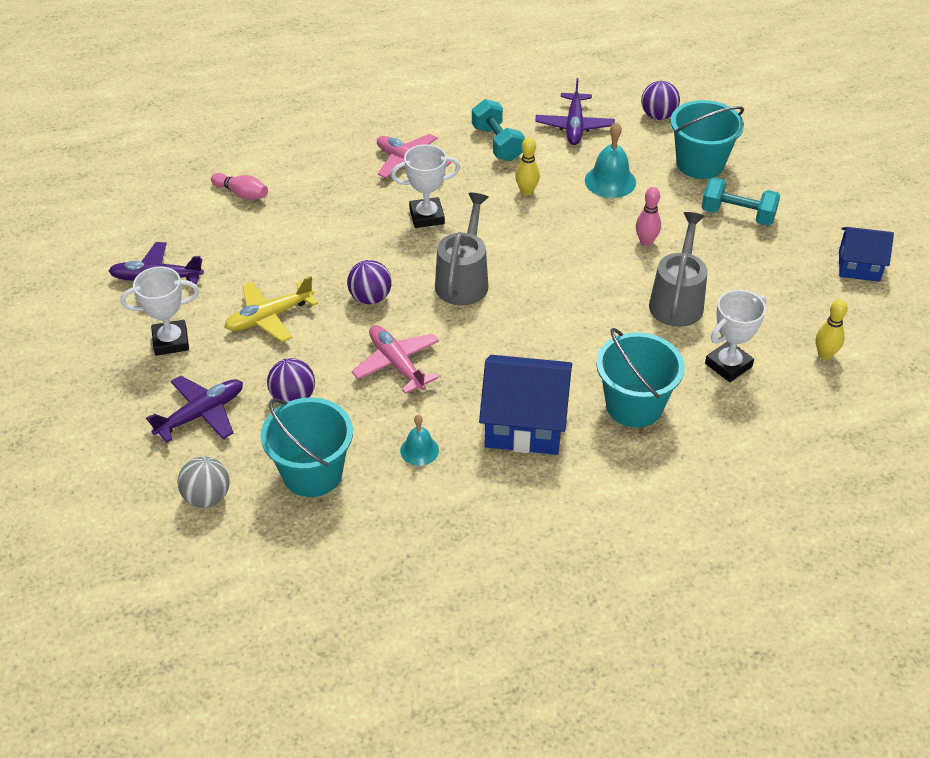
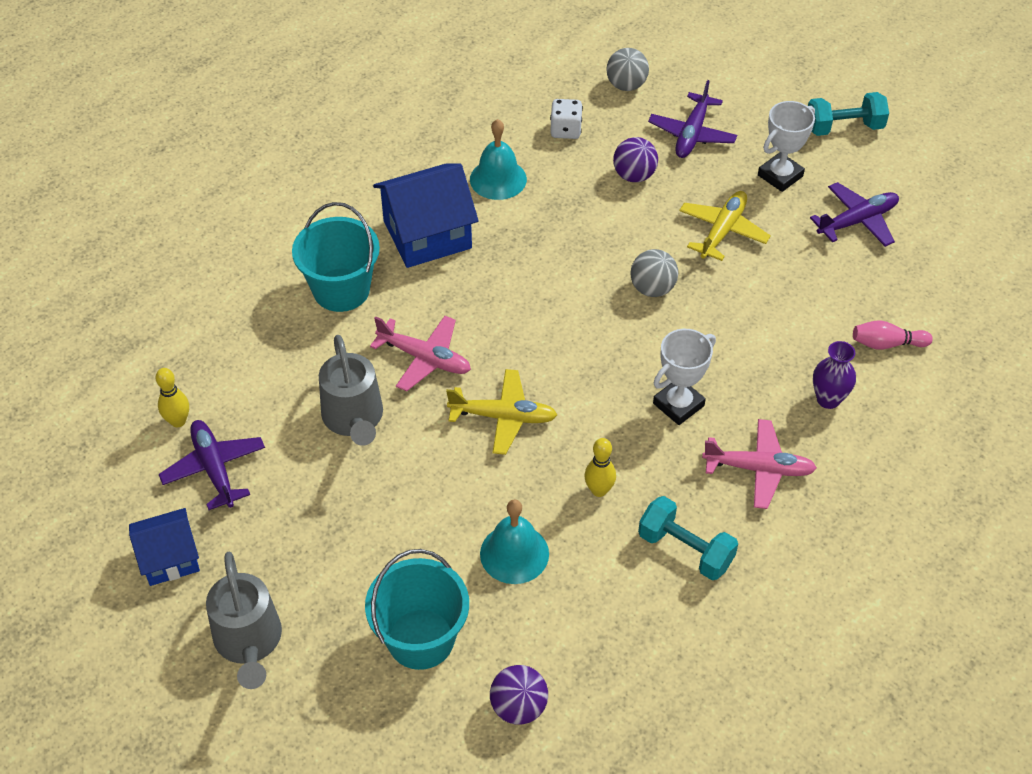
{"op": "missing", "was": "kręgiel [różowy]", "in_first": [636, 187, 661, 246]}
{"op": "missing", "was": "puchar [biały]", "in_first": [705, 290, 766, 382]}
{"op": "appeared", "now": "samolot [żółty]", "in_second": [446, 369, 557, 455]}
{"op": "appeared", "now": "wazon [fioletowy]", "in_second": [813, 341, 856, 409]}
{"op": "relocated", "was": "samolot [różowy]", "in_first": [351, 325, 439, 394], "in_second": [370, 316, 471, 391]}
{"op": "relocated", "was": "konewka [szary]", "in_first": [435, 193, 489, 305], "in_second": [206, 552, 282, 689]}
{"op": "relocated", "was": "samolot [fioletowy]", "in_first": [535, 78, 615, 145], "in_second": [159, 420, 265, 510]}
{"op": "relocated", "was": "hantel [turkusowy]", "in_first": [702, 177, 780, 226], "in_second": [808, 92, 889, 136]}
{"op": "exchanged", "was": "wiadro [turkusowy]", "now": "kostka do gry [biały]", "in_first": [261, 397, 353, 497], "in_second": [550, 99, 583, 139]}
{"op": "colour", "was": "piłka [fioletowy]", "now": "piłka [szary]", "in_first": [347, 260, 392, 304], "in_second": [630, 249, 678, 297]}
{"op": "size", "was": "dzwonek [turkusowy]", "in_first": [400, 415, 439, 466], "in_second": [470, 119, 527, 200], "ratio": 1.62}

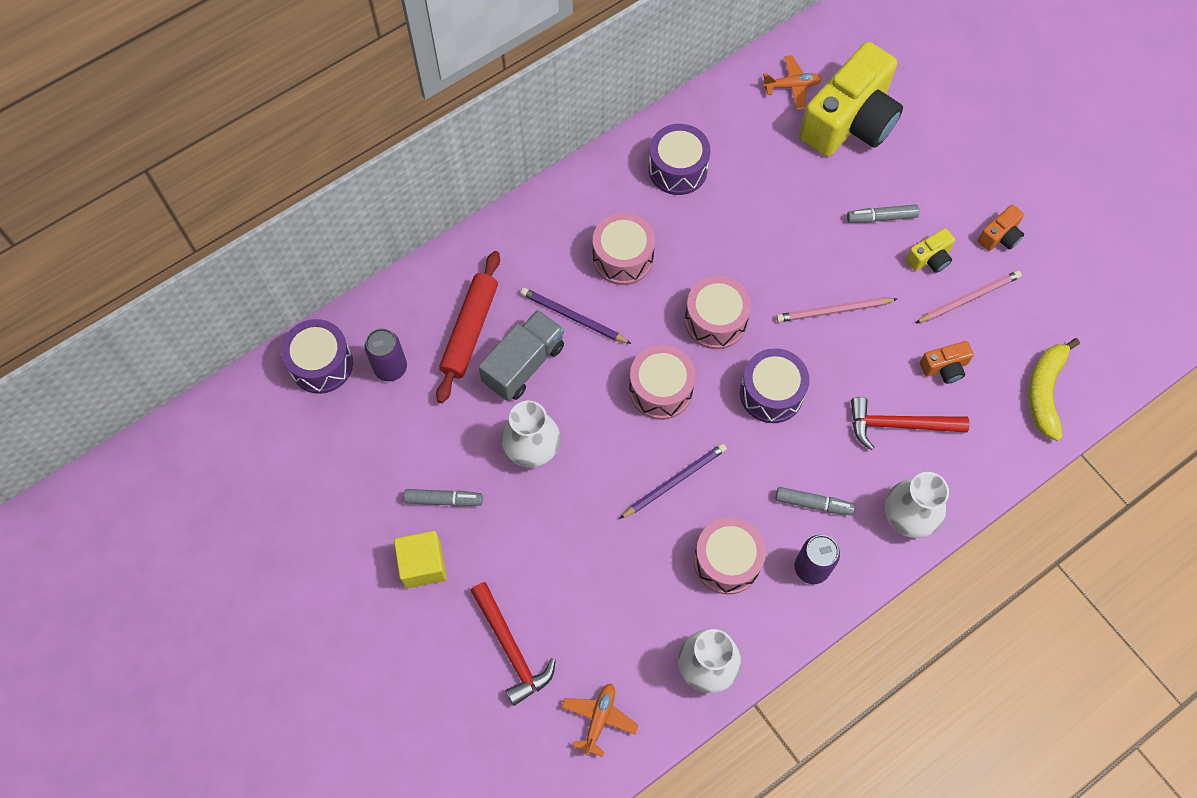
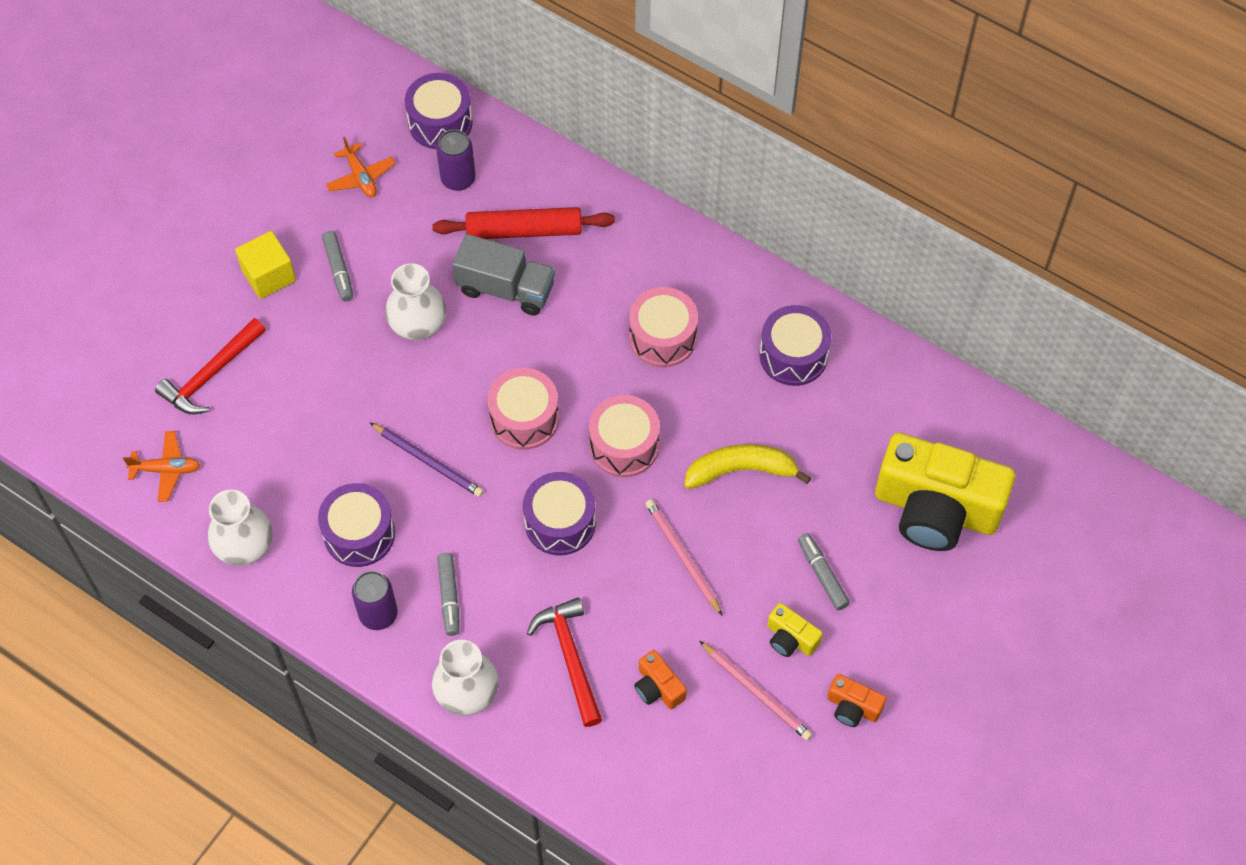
{"op": "missing", "was": "ołówek [fioletowy]", "in_first": [521, 288, 631, 344]}
{"op": "relocated", "was": "samolot [pomarańczowy]", "in_first": [763, 55, 822, 110], "in_second": [326, 137, 396, 197]}
{"op": "relocated", "was": "banan [żółty]", "in_first": [1028, 338, 1080, 441], "in_second": [684, 444, 811, 489]}
{"op": "colour", "was": "bęben [różowy]", "now": "bęben [fioletowy]", "in_first": [694, 517, 766, 594], "in_second": [318, 483, 395, 567]}

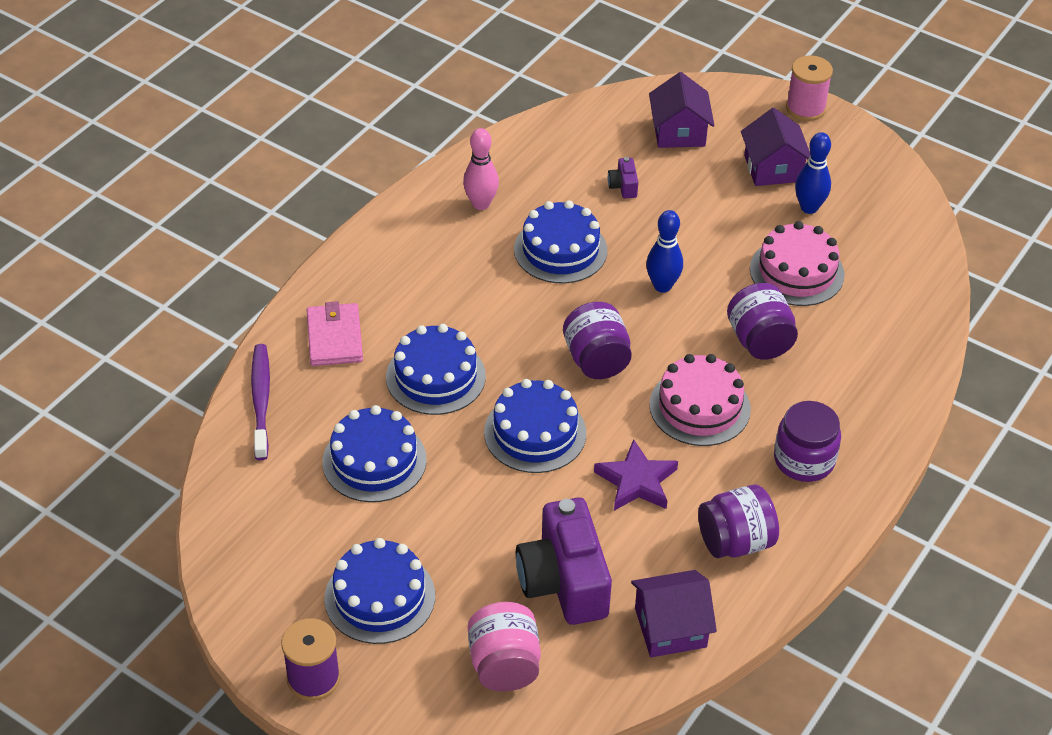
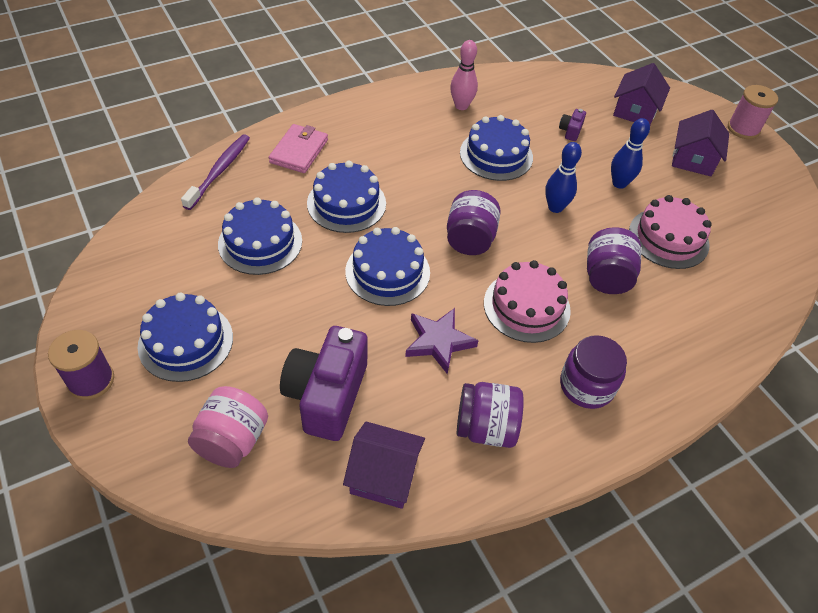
{"op": "relocated", "was": "kręgiel [niebieski]", "in_first": [795, 132, 831, 214], "in_second": [611, 118, 650, 189]}

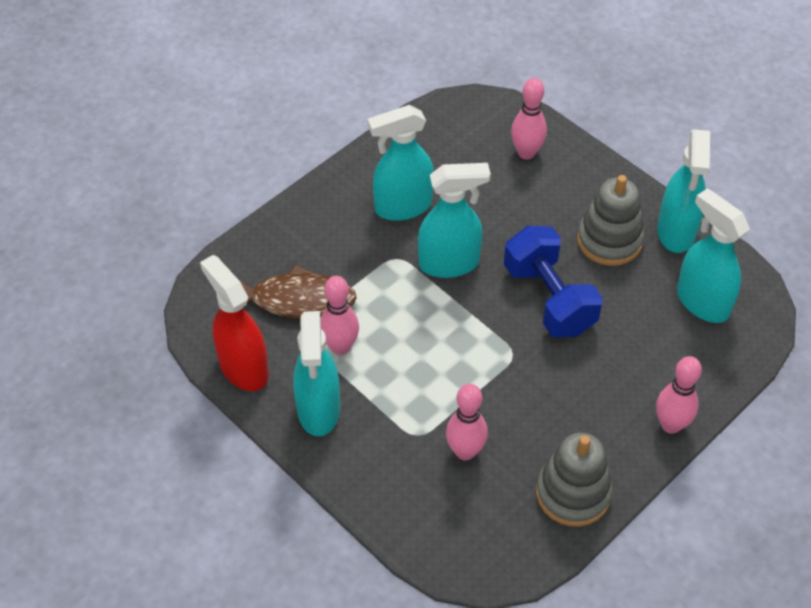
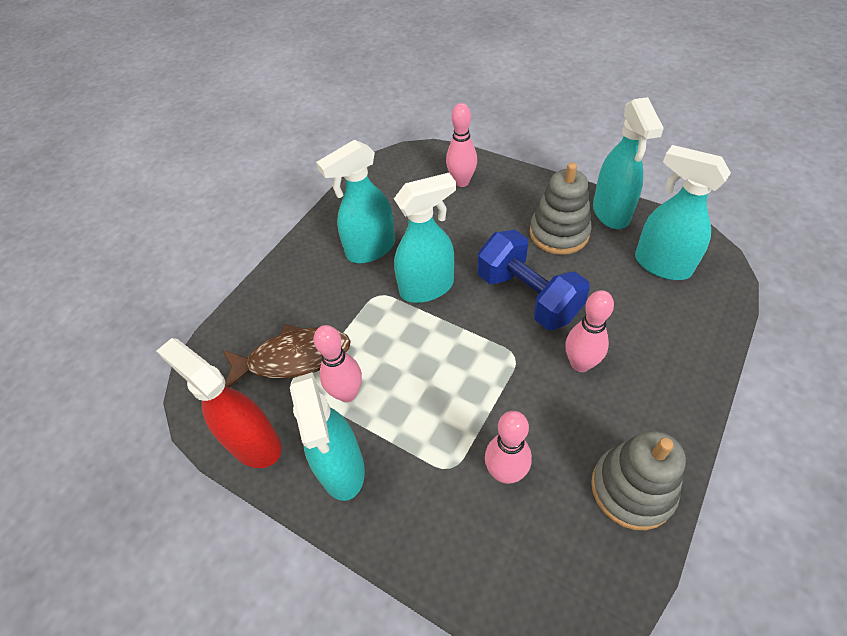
{"op": "relocated", "was": "kręgiel [różowy]", "in_first": [656, 356, 702, 434], "in_second": [565, 290, 614, 372]}

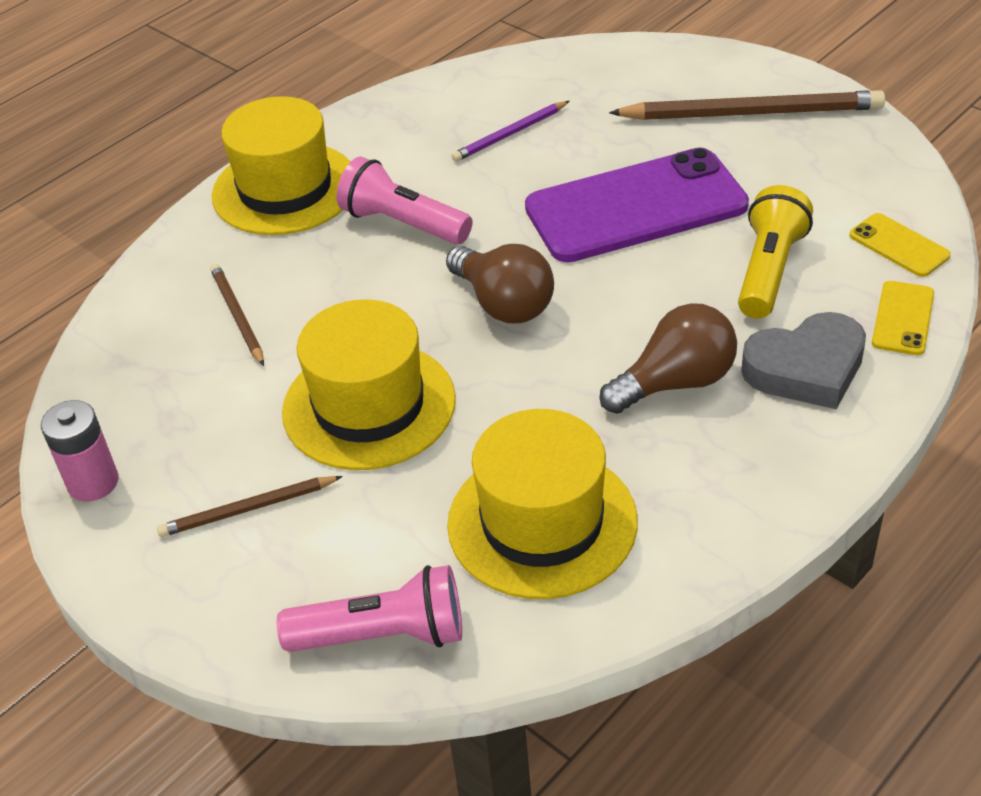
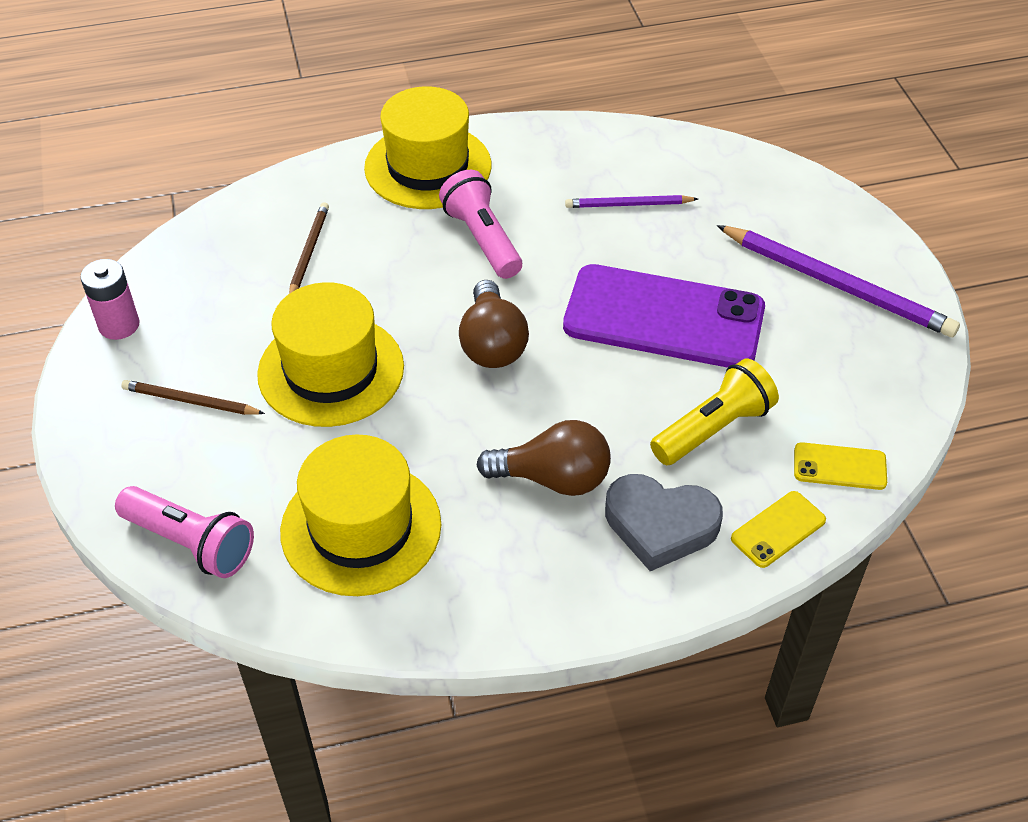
{"op": "colour", "was": "ołówek [brązowy]", "now": "ołówek [fioletowy]", "in_first": [609, 90, 885, 120], "in_second": [717, 225, 960, 337]}
{"op": "spun", "was": "telefon [żółty]", "in_first": [850, 213, 951, 277], "in_second": [794, 442, 887, 490], "clockwise": -75}

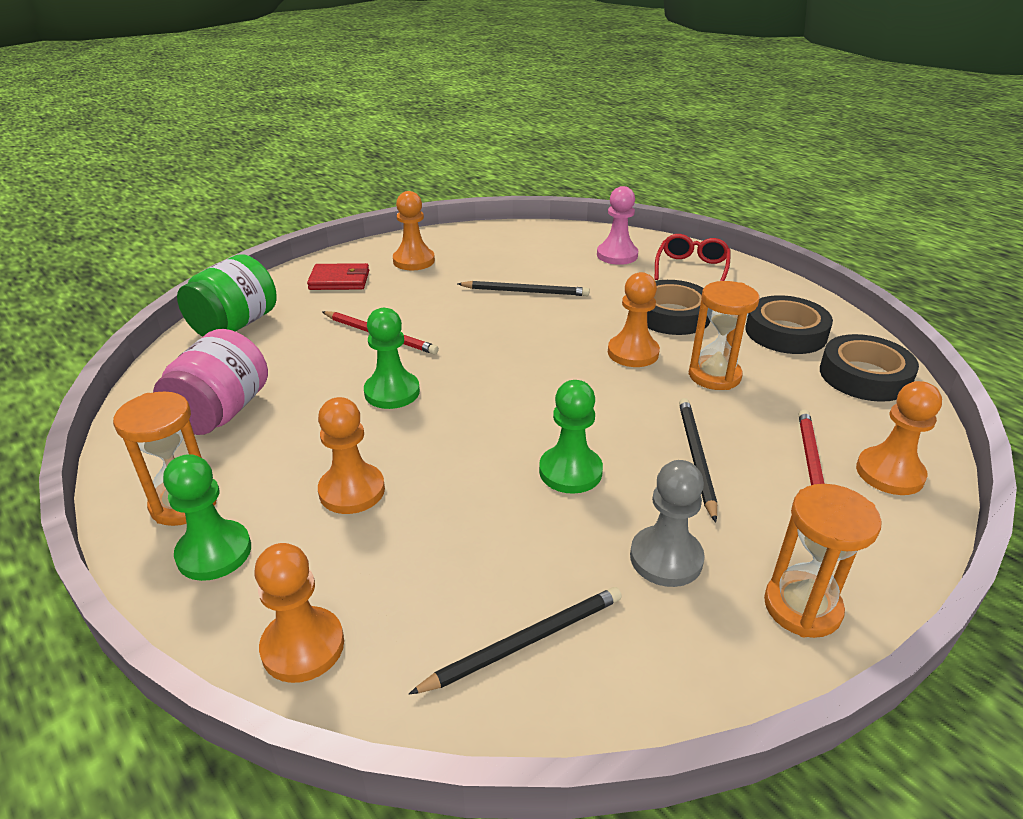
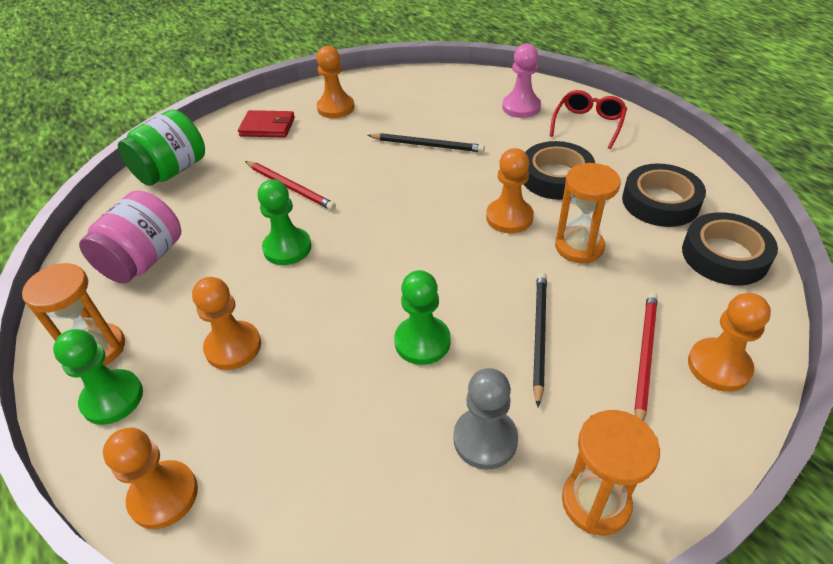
{"op": "missing", "was": "ołówek [czarny]", "in_first": [409, 587, 622, 694]}

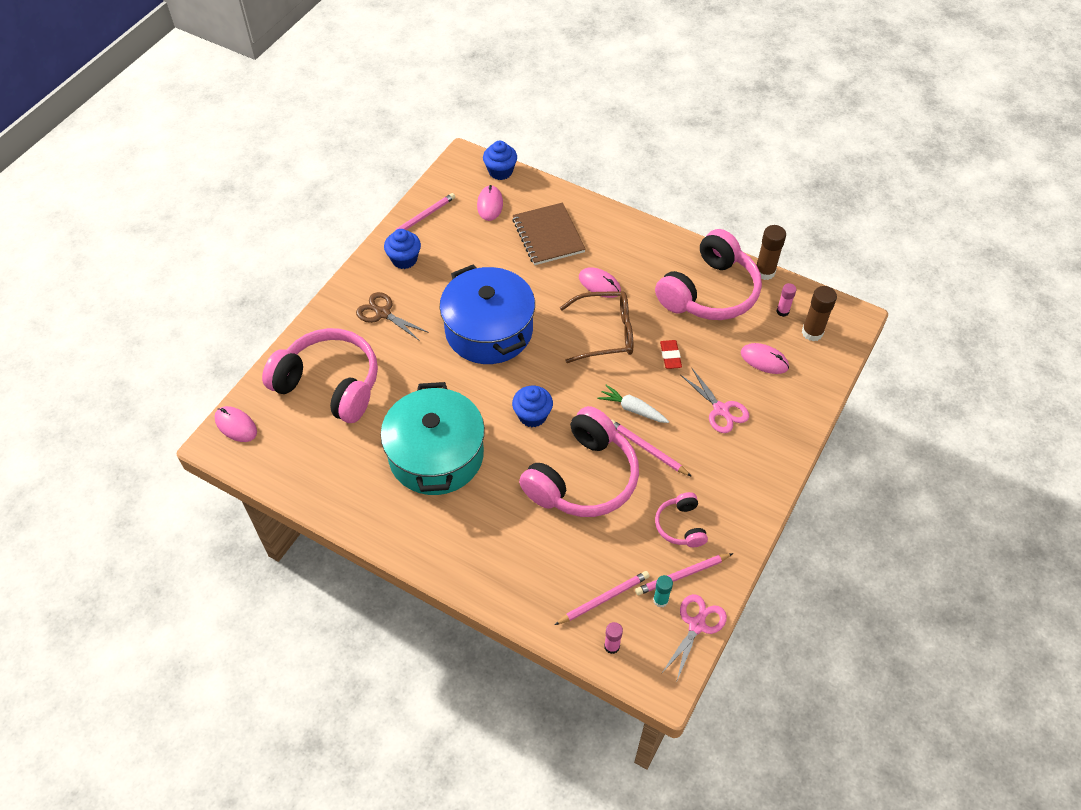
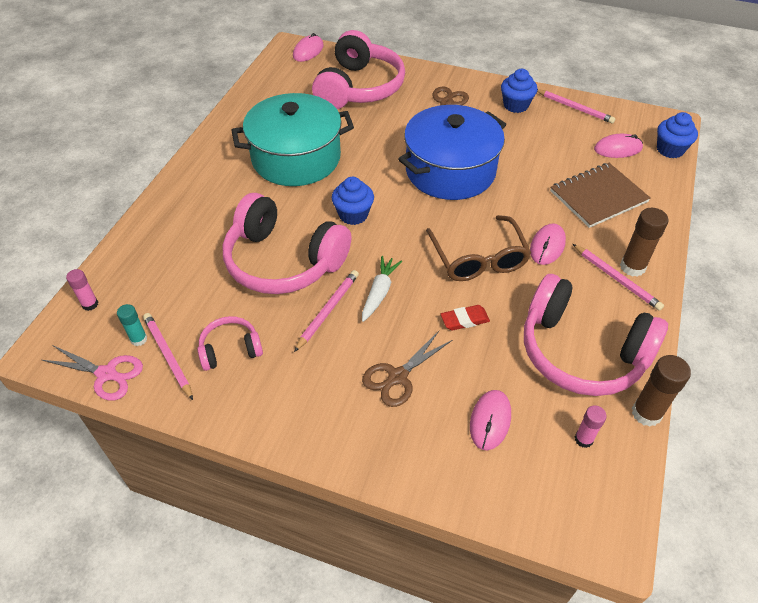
{"op": "relocated", "was": "ołówek [różowy]", "in_first": [555, 571, 650, 625], "in_second": [573, 244, 664, 311]}
{"op": "relocated", "was": "klej w sztyfcie [brązowy]", "in_first": [802, 286, 837, 341], "in_second": [620, 208, 669, 277]}
{"op": "colour", "was": "nożyczki [różowy]", "now": "nożyczki [brązowy]", "in_first": [681, 368, 749, 433], "in_second": [362, 331, 452, 407]}

